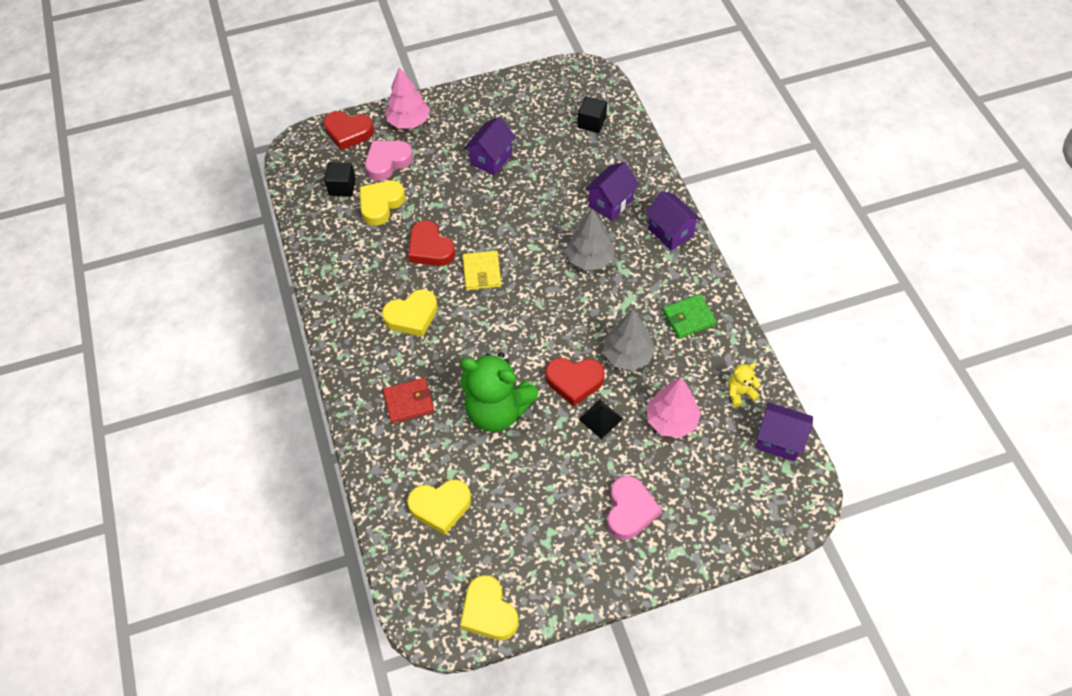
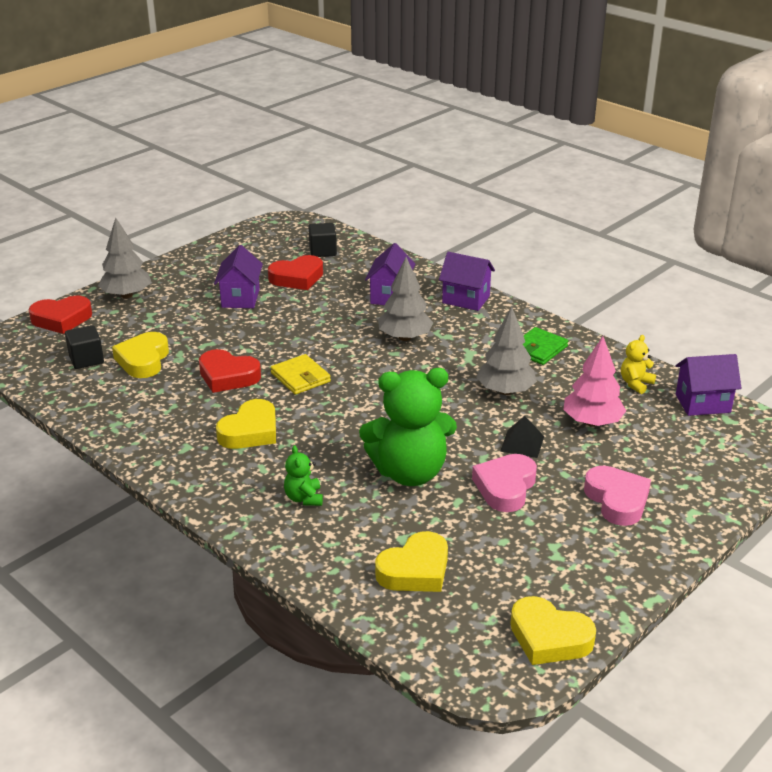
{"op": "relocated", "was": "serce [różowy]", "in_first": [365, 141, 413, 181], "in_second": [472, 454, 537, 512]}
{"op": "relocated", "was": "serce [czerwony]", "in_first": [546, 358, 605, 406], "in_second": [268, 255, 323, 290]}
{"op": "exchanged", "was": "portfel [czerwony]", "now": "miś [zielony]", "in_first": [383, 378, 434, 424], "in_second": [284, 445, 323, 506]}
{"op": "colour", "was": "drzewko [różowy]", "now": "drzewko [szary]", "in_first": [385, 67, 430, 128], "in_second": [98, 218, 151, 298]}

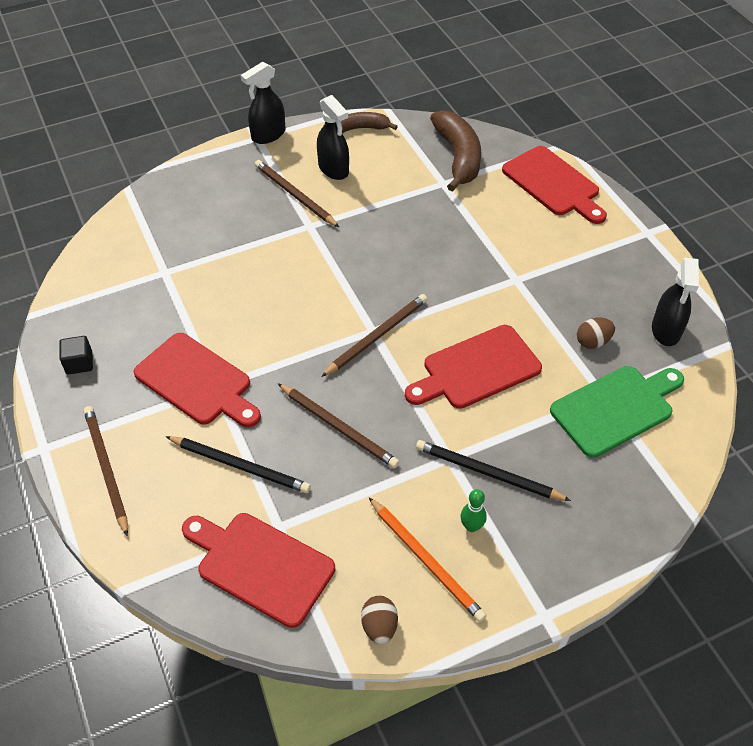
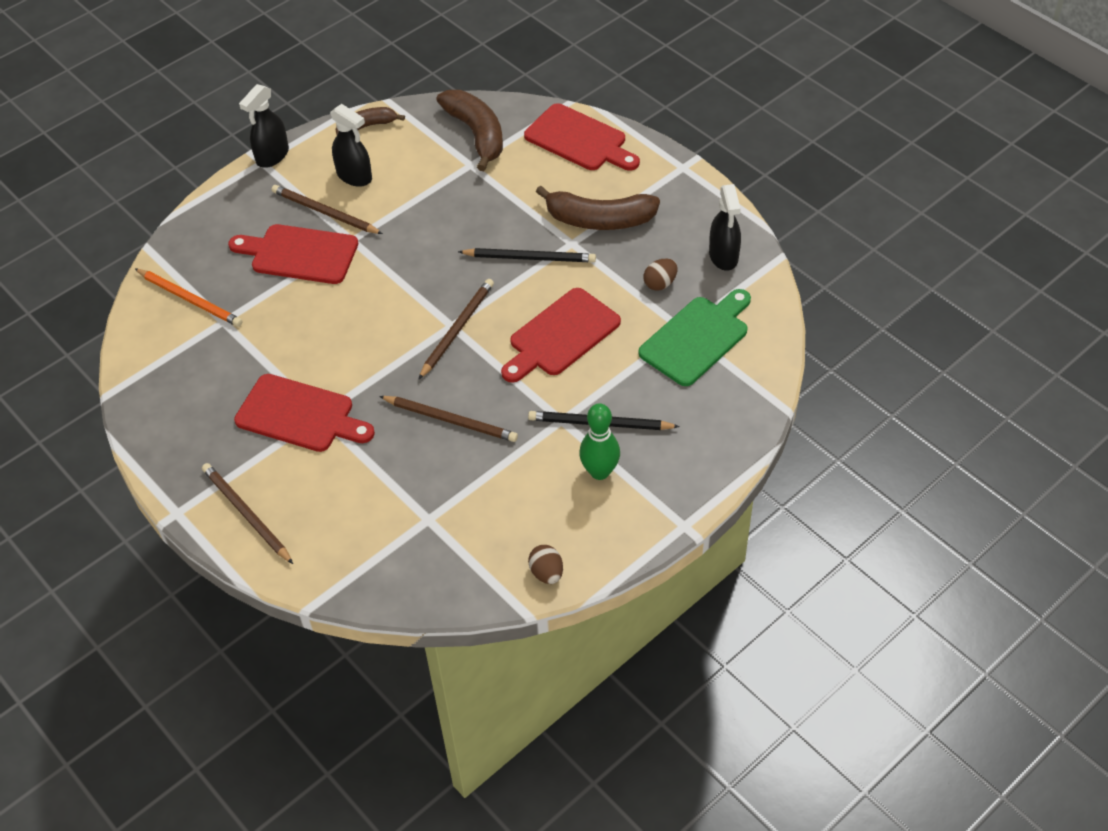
{"op": "missing", "was": "sześcian [czarny]", "in_first": [59, 336, 93, 375]}
{"op": "appeared", "now": "banan [brązowy]", "in_second": [536, 186, 660, 230]}
{"op": "relocated", "was": "ołówek [czarny]", "in_first": [165, 436, 311, 493], "in_second": [458, 248, 596, 262]}
{"op": "relocated", "was": "deska do krojenia [czerwony]", "in_first": [182, 513, 335, 628], "in_second": [228, 224, 358, 284]}
{"op": "relocated", "was": "ołówek [pomarańczowy]", "in_first": [368, 497, 487, 622], "in_second": [134, 268, 242, 327]}
{"op": "size", "was": "kręgiel [zielony]", "in_first": [460, 489, 487, 532], "in_second": [579, 403, 620, 480], "ratio": 1.7}

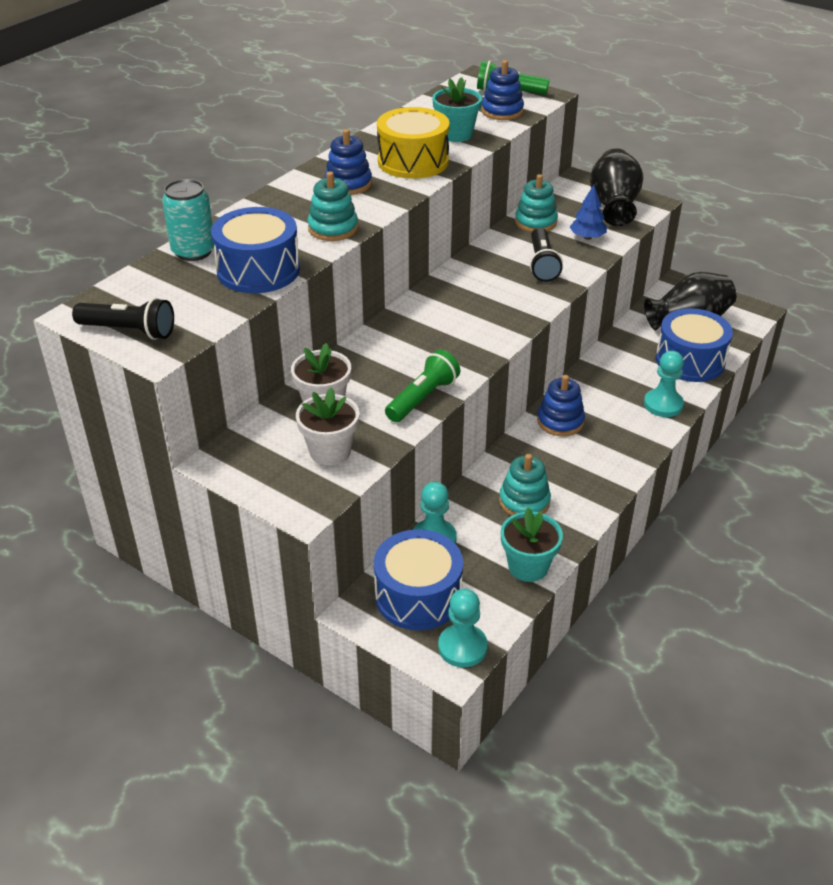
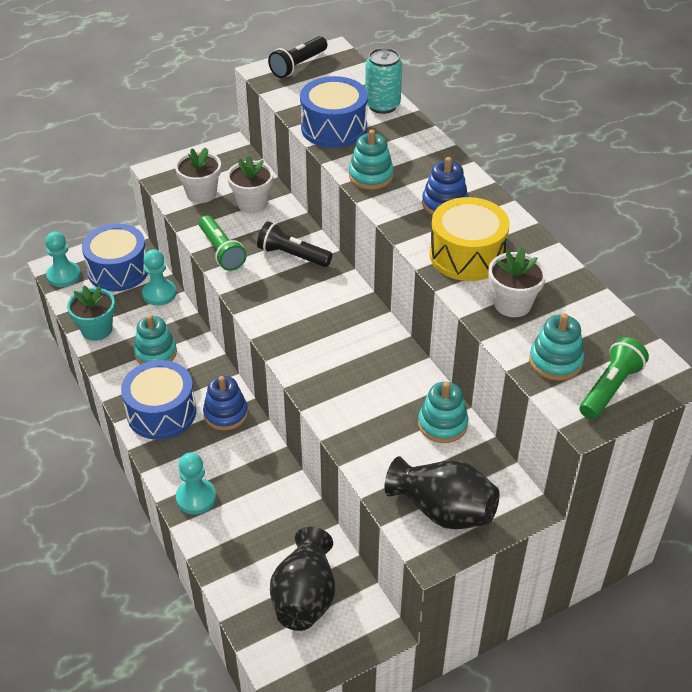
{"op": "missing", "was": "drzewko [niebieski]", "in_first": [570, 185, 607, 240]}
{"op": "relocated", "was": "latarka [czarny]", "in_first": [530, 228, 563, 282], "in_second": [257, 221, 332, 267]}
{"op": "relocated", "was": "bęben [niebieski]", "in_first": [656, 308, 733, 382], "in_second": [121, 360, 196, 440]}
{"op": "colour", "was": "doniczka [turkusowy]", "now": "doniczka [biały]", "in_first": [432, 77, 482, 142], "in_second": [489, 247, 547, 317]}
{"op": "colour", "was": "zabawka nakładanka [niebieski]", "now": "zabawka nakładanka [turkusowy]", "in_first": [482, 60, 524, 120], "in_second": [529, 313, 584, 381]}

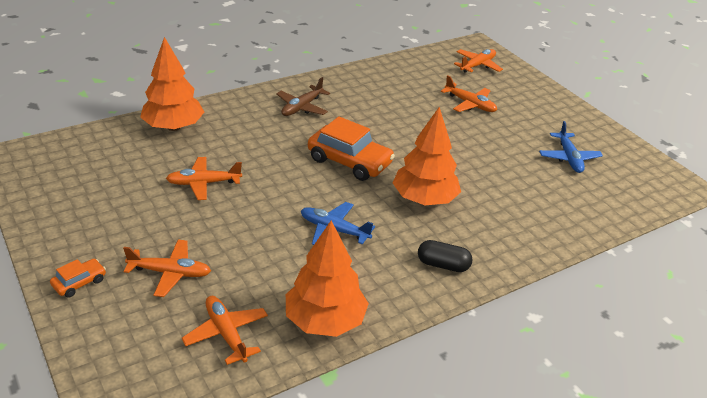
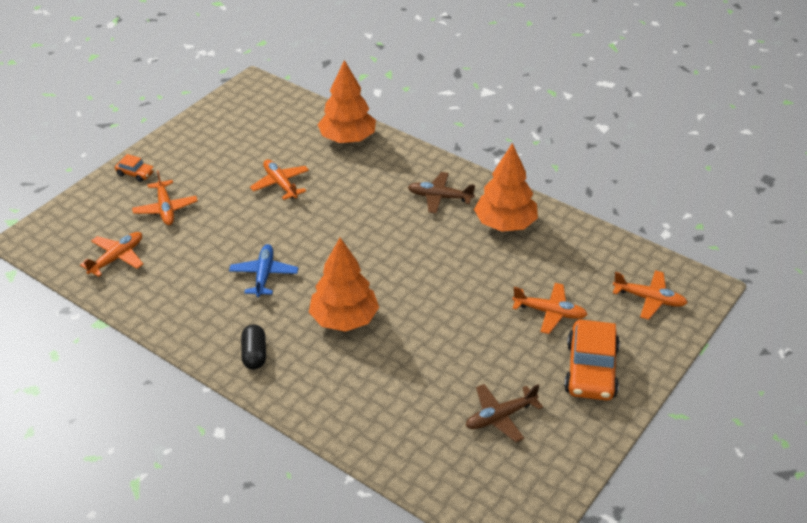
{"op": "relocated", "was": "drzewko [pomarańczowy]", "in_first": [286, 221, 369, 337], "in_second": [474, 143, 538, 232]}
{"op": "relocated", "was": "samochód [pomarańczowy]", "in_first": [308, 116, 395, 181], "in_second": [564, 319, 620, 401]}
{"op": "colour", "was": "samolot [niebieski]", "now": "samolot [brązowy]", "in_first": [539, 121, 603, 173], "in_second": [466, 384, 543, 442]}
{"op": "spun", "was": "samolot [pomarańczowy]", "in_first": [441, 75, 497, 112], "in_second": [512, 283, 588, 334], "clockwise": -90}

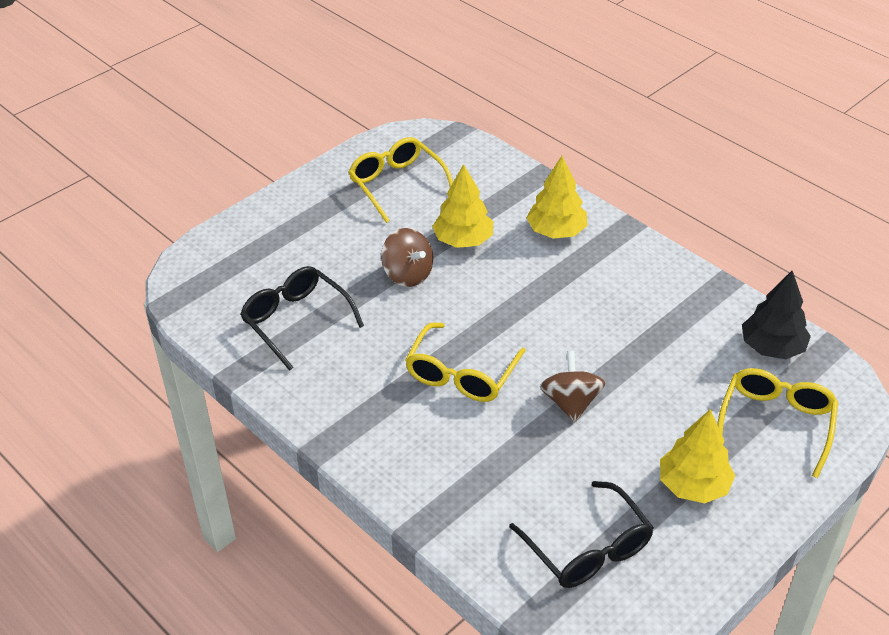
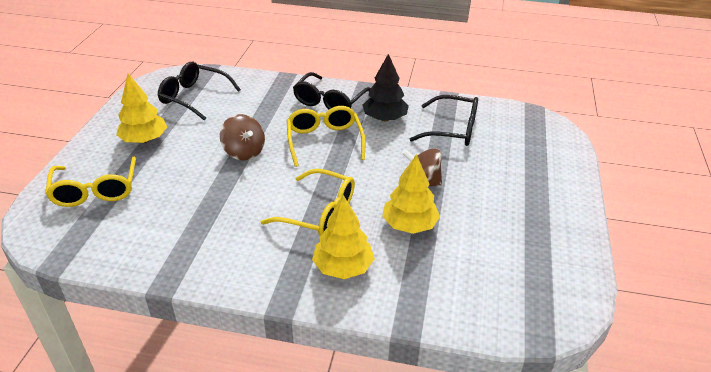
{"op": "appeared", "now": "okulary [czarny]", "in_second": [293, 72, 370, 110]}
{"op": "relocated", "was": "okulary [żółty]", "in_first": [349, 137, 453, 223], "in_second": [261, 169, 355, 236]}
{"op": "relocated", "was": "drzewko [czarny]", "in_first": [742, 271, 811, 359], "in_second": [362, 54, 409, 121]}

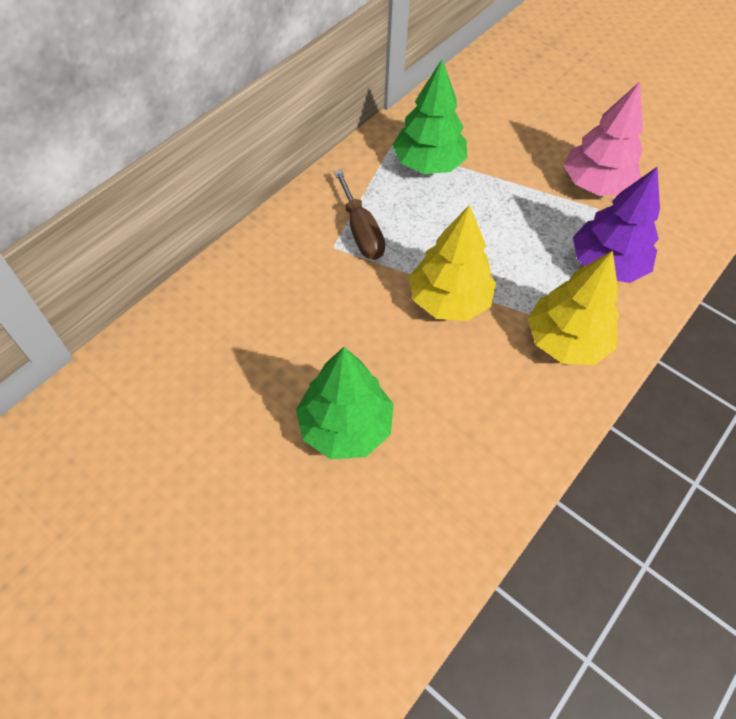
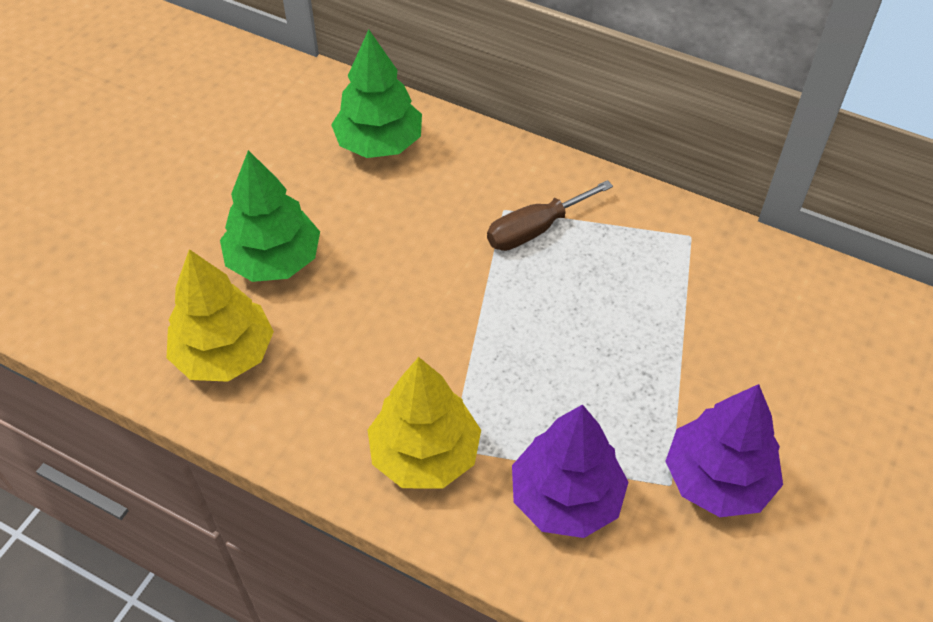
{"op": "relocated", "was": "drzewko [zielony]", "in_first": [392, 60, 467, 174], "in_second": [331, 29, 422, 158]}
{"op": "relocated", "was": "drzewko [żółty]", "in_first": [409, 205, 496, 321], "in_second": [166, 249, 274, 382]}
{"op": "colour", "was": "drzewko [różowy]", "now": "drzewko [fioletowy]", "in_first": [564, 82, 643, 196], "in_second": [665, 384, 783, 517]}

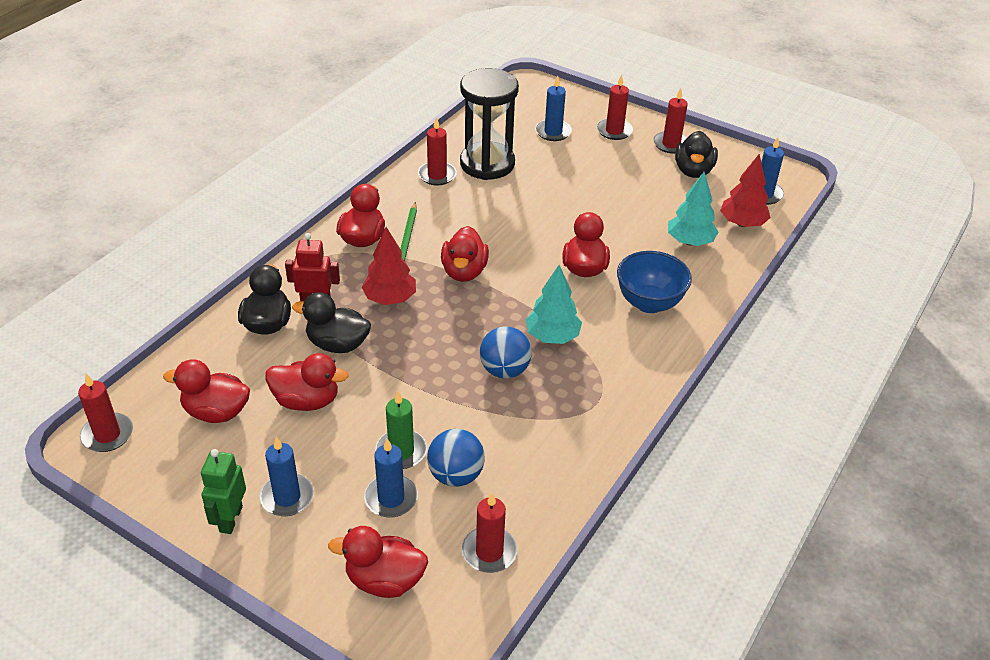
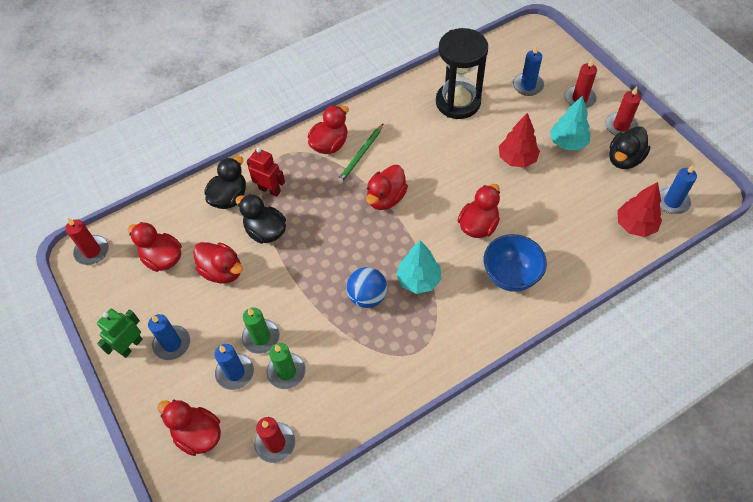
{"op": "missing", "was": "świeca [czerwony]", "in_first": [418, 117, 457, 185]}
{"op": "relocated", "was": "drzewko [czerwony]", "in_first": [362, 227, 416, 305], "in_second": [499, 113, 540, 168]}
{"op": "relocated", "was": "drzewko [turkusowy]", "in_first": [668, 172, 718, 246], "in_second": [550, 95, 591, 150]}
{"op": "exchanged", "was": "piłka [niebieski]", "now": "świeca [zielony]", "in_first": [427, 429, 485, 487], "in_second": [267, 343, 306, 389]}

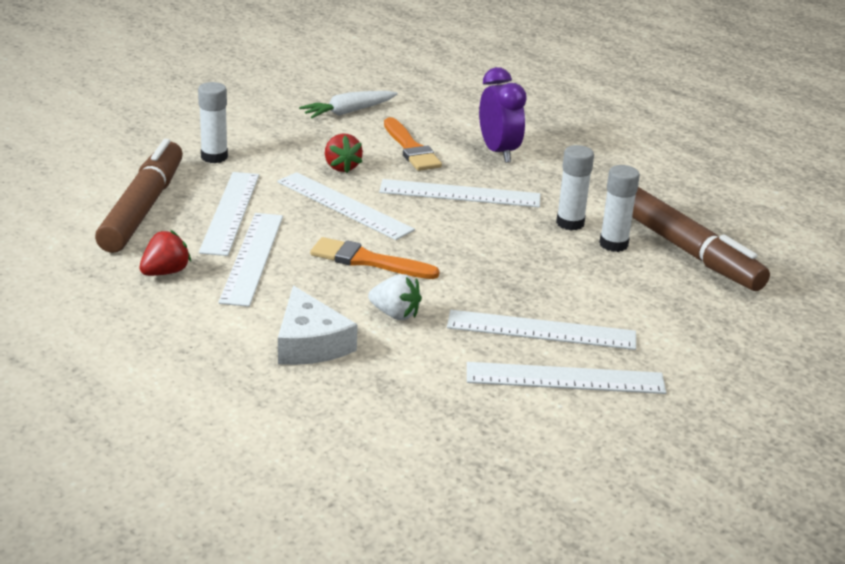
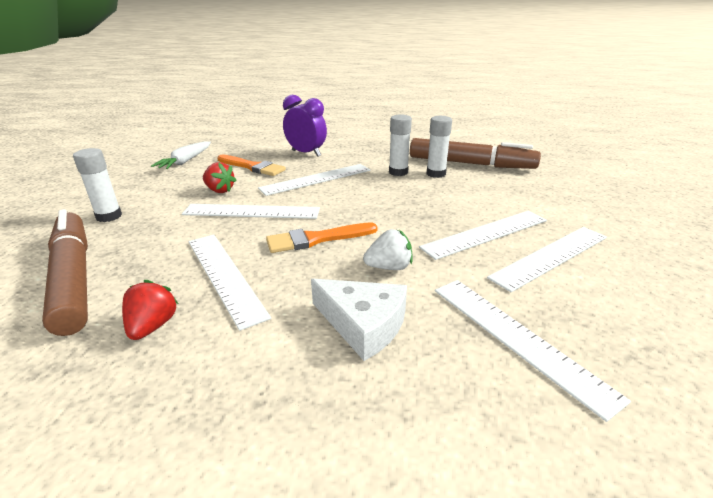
{"op": "relocated", "was": "linijka [biały]", "in_first": [199, 172, 259, 256], "in_second": [435, 280, 631, 422]}

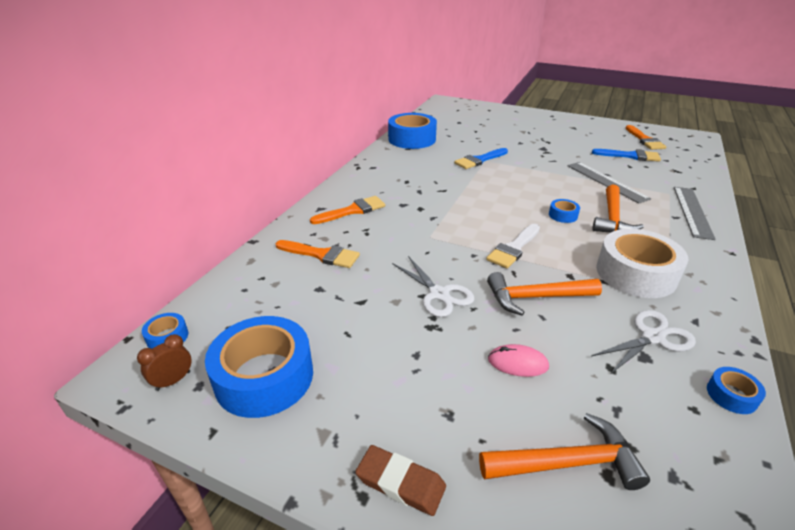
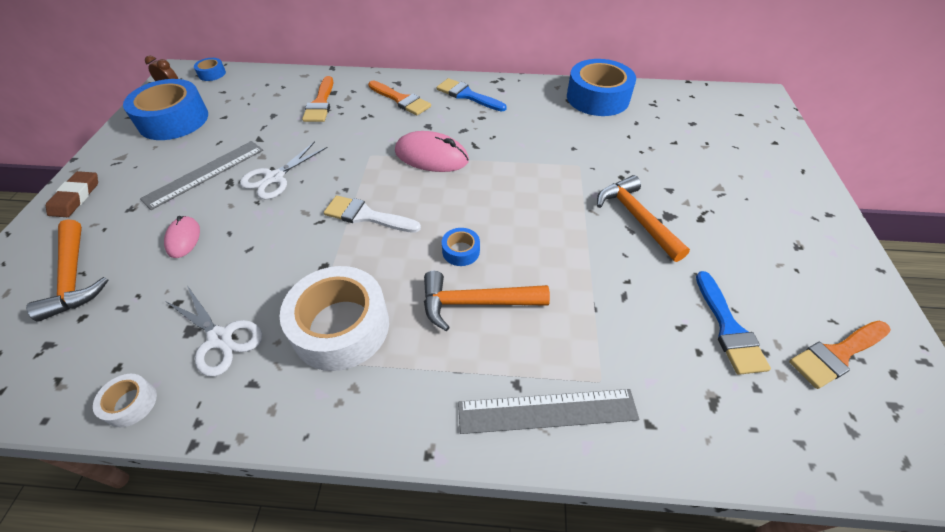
{"op": "appeared", "now": "myszka [różowy]", "in_second": [395, 131, 469, 172]}
{"op": "relocated", "was": "pędzel [niebieski]", "in_first": [454, 148, 508, 169], "in_second": [437, 78, 507, 112]}
{"op": "relocated", "was": "młotek [pomarańczowy]", "in_first": [487, 272, 602, 316], "in_second": [597, 175, 690, 262]}
{"op": "relocated", "was": "linijka [szary]", "in_first": [567, 162, 651, 204], "in_second": [140, 141, 263, 210]}
{"op": "colour", "was": "taśma klejąca [niebieski]", "now": "taśma klejąca [biały]", "in_first": [707, 367, 766, 414], "in_second": [93, 374, 157, 427]}

